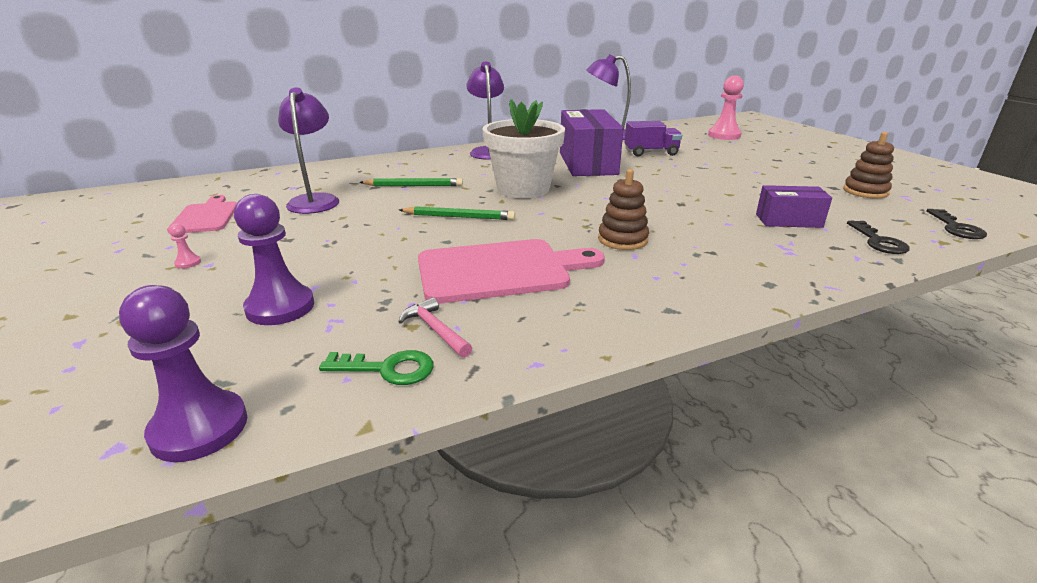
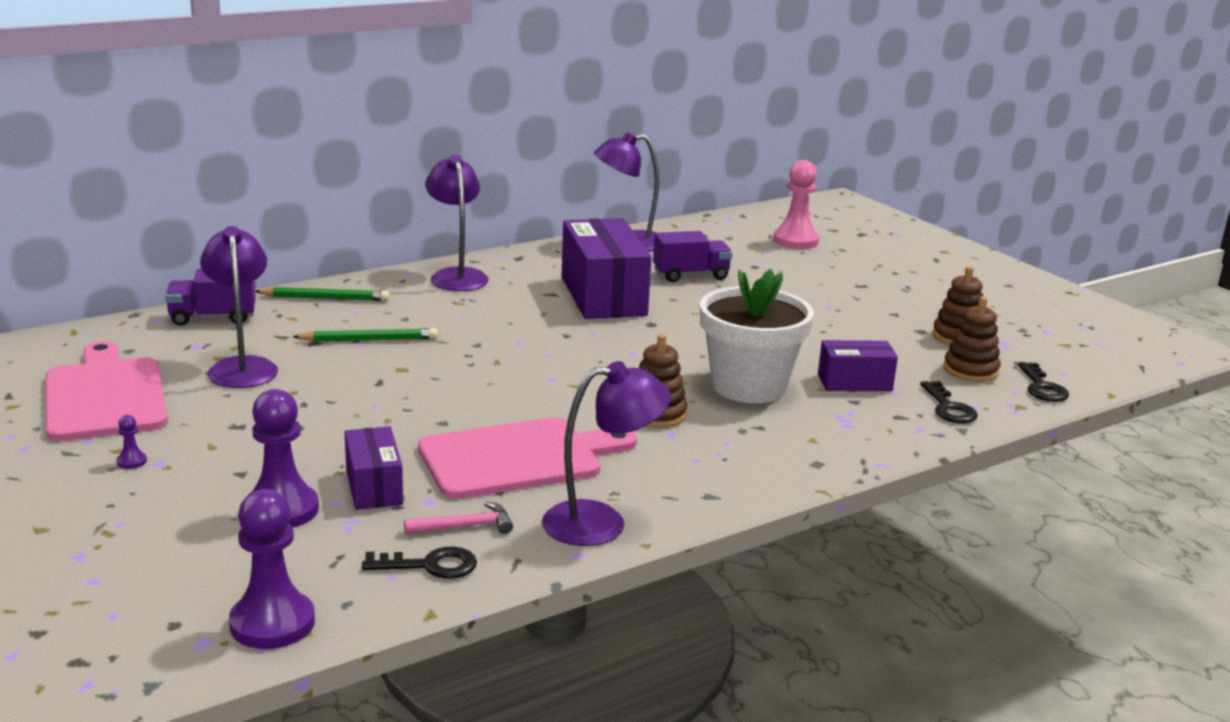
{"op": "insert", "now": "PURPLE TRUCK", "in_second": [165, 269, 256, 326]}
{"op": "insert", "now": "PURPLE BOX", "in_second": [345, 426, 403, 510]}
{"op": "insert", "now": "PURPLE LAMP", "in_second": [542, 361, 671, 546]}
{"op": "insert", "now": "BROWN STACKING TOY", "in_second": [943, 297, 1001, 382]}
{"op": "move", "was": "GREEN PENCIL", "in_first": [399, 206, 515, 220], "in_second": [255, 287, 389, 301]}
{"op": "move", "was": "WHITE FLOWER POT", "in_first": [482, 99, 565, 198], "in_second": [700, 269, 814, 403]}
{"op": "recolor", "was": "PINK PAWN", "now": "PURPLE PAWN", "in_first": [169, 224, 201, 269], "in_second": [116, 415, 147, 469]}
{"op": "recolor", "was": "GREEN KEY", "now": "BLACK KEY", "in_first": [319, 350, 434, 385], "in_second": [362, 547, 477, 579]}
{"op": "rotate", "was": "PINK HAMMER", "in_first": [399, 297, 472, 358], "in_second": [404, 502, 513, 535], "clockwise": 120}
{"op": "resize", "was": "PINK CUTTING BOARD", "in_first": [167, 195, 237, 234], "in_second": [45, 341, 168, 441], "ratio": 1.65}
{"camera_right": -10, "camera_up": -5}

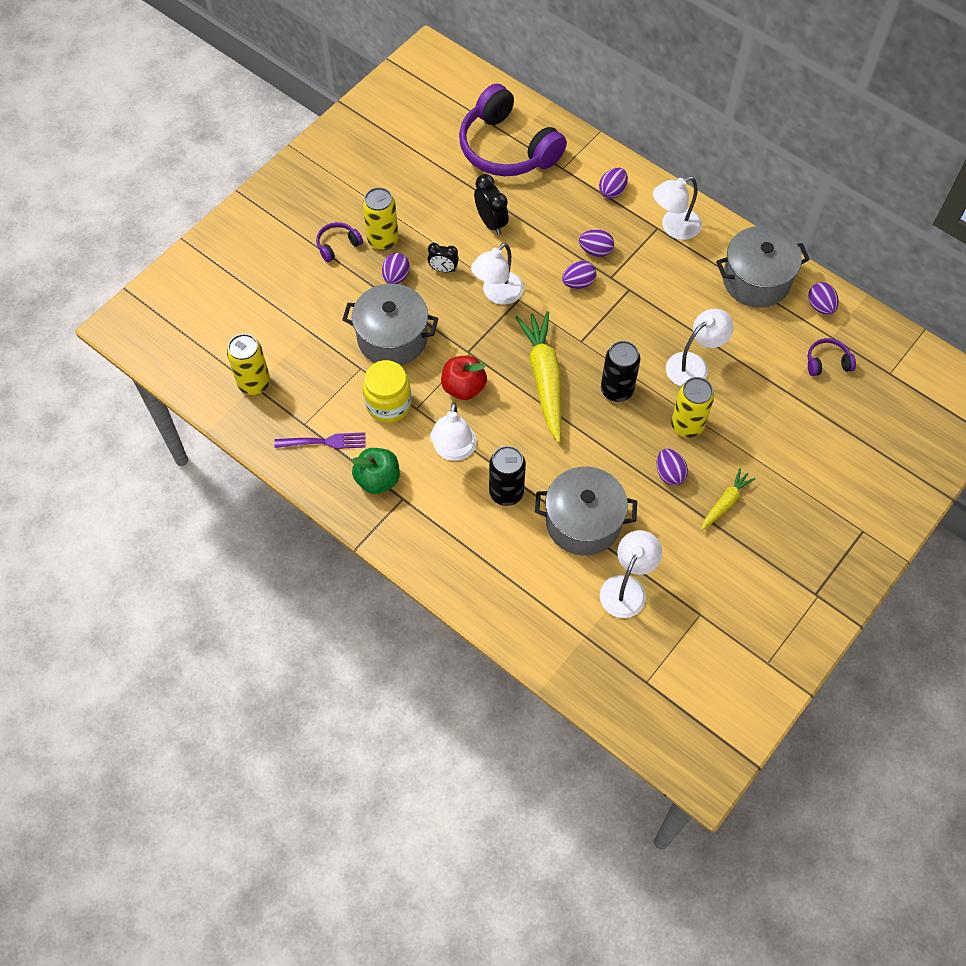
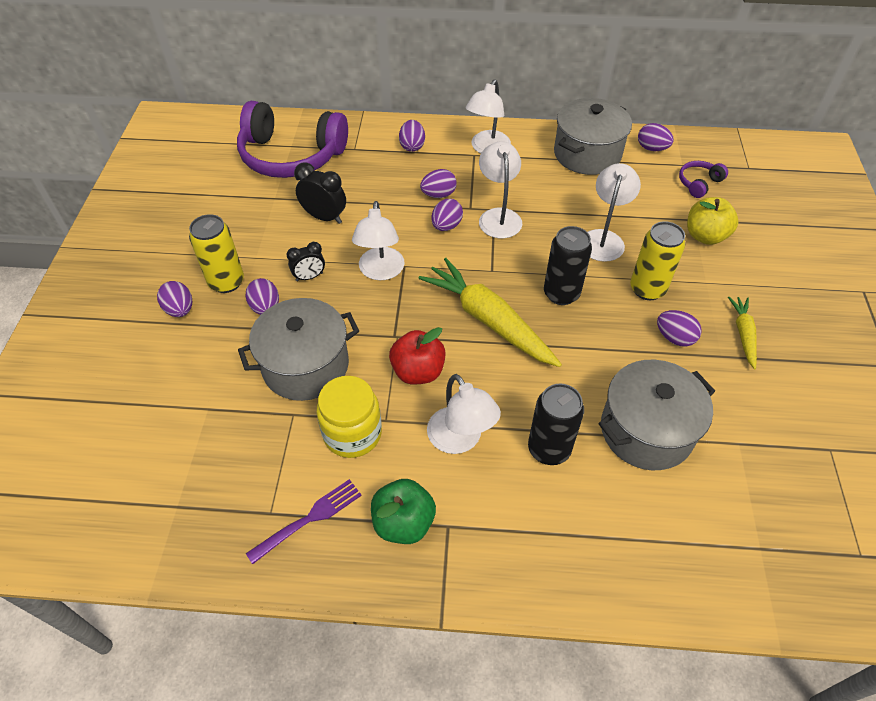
{"op": "delete", "was": "YELLOW CAN", "in_first": [227, 334, 270, 395]}
{"op": "insert", "now": "YELLOW APPLE", "in_second": [687, 197, 738, 245]}
{"op": "move", "was": "WHITE LAMP", "in_first": [600, 530, 662, 618], "in_second": [479, 141, 522, 238]}
{"op": "replace", "was": "PURPLE HEADPHONES", "now": "PURPLE EGG", "in_first": [316, 222, 363, 262], "in_second": [157, 281, 192, 317]}
{"camera_right": -35, "camera_up": -10}

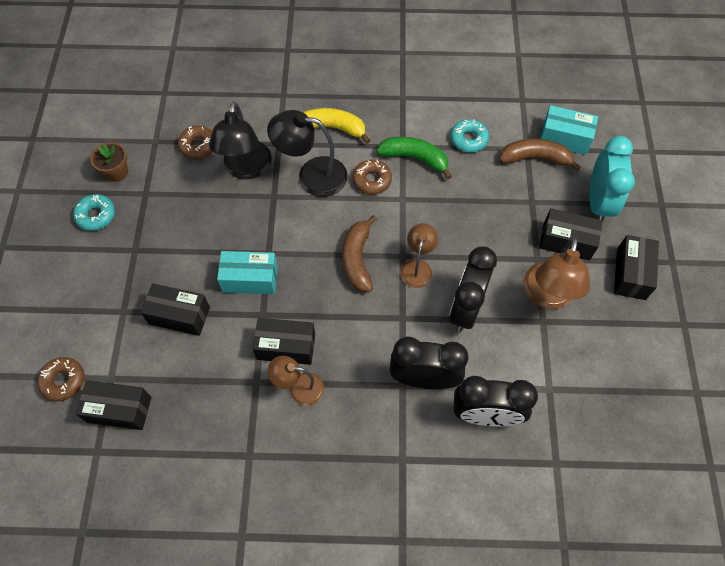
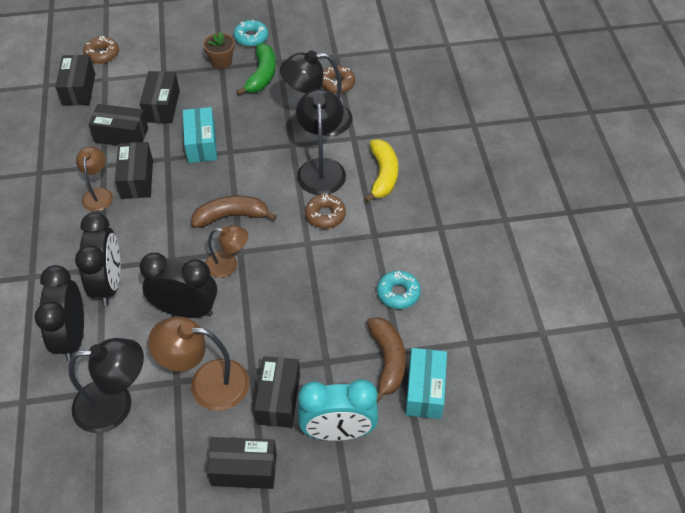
{"op": "insert", "now": "BLACK LAMP", "in_second": [68, 338, 144, 433]}
{"op": "insert", "now": "BLACK BOX", "in_second": [88, 104, 148, 146]}
{"op": "move", "was": "BROWN FLOWER POT", "in_first": [90, 142, 128, 182], "in_second": [203, 31, 235, 69]}
{"op": "move", "was": "GREEN BANANA", "in_first": [376, 137, 452, 179], "in_second": [236, 43, 276, 96]}
{"camera_right": 80, "camera_up": -10}

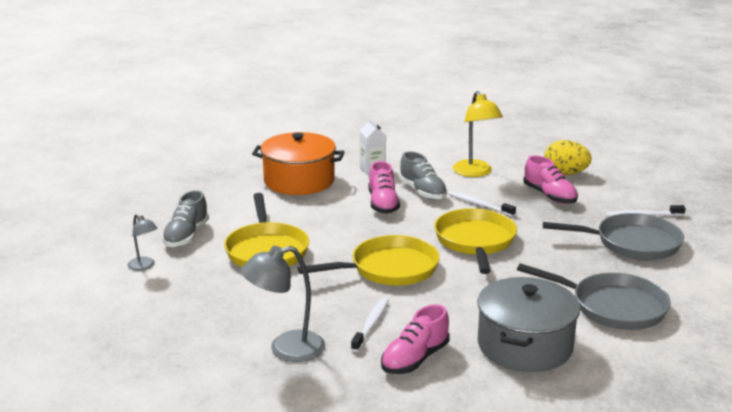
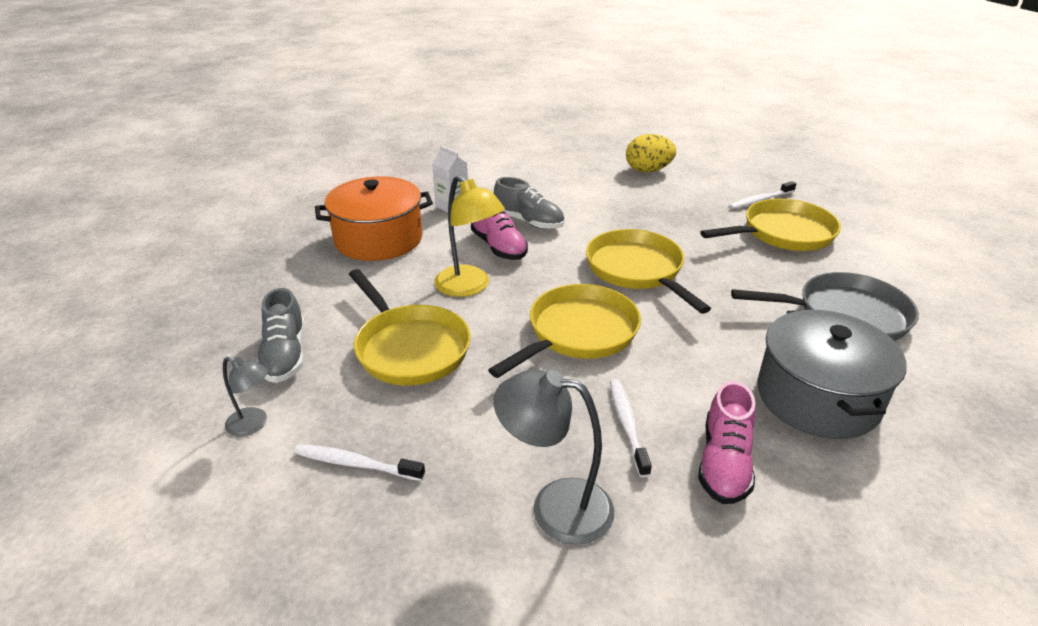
{"op": "delete", "was": "PINK SHOE", "in_first": [523, 155, 578, 204]}
{"op": "move", "was": "WHITE TOOTHBRUSH", "in_first": [448, 191, 516, 217], "in_second": [294, 444, 425, 481]}
{"op": "move", "was": "YELLOW LAMP", "in_first": [453, 91, 503, 177], "in_second": [434, 175, 505, 297]}
{"op": "recolor", "was": "GREY PAN", "now": "YELLOW PAN", "in_first": [543, 213, 684, 260], "in_second": [700, 199, 841, 251]}
{"op": "rotate", "was": "GREY LAMP", "in_first": [240, 246, 325, 362], "in_second": [493, 369, 614, 545], "clockwise": 60}
{"camera_right": -25, "camera_up": 10}

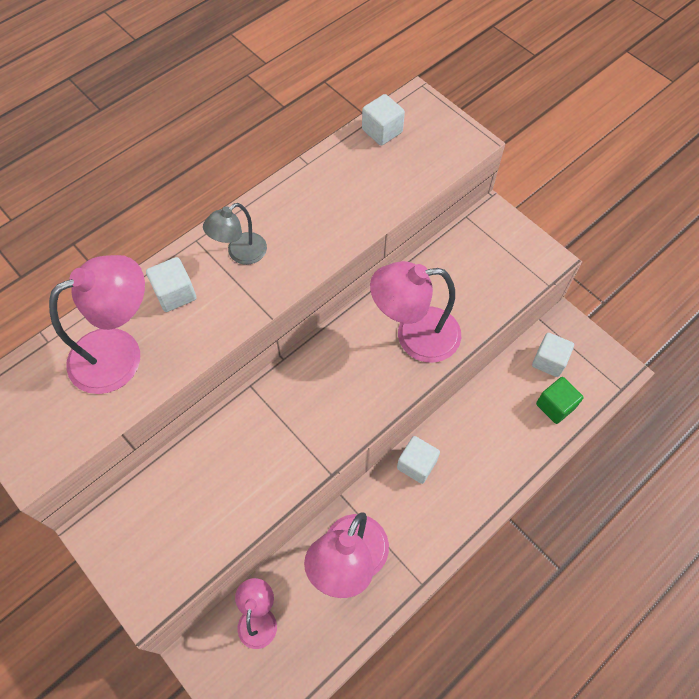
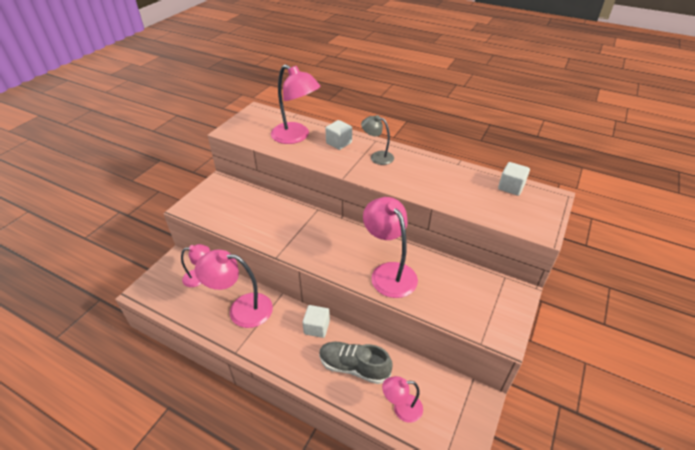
{"op": "delete", "was": "WHITE CUBE", "in_first": [532, 333, 574, 377]}
{"op": "insert", "now": "GREY SHOE", "in_second": [319, 342, 392, 384]}
{"op": "replace", "was": "GREEN CUBE", "now": "PINK LAMP", "in_first": [536, 377, 584, 424], "in_second": [382, 376, 423, 423]}
{"camera_right": 70, "camera_up": -20}

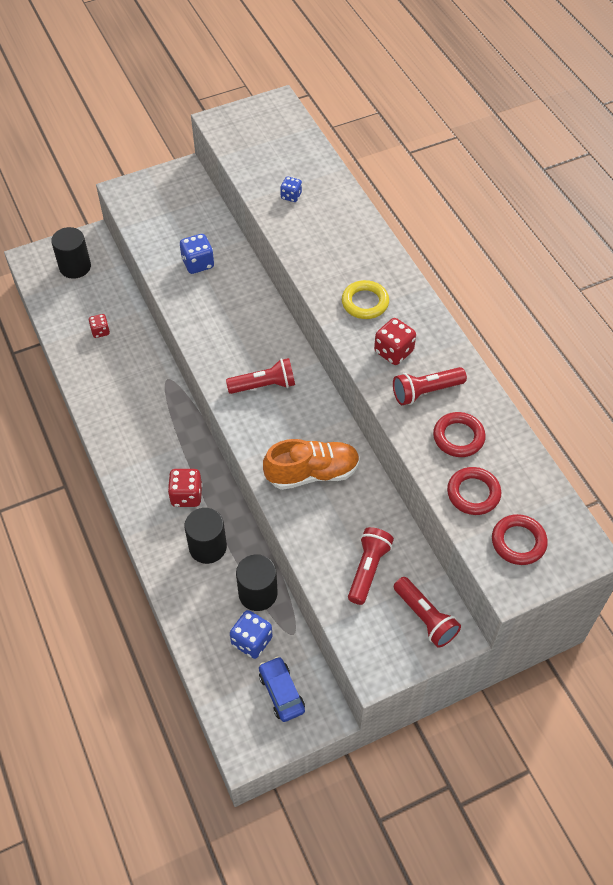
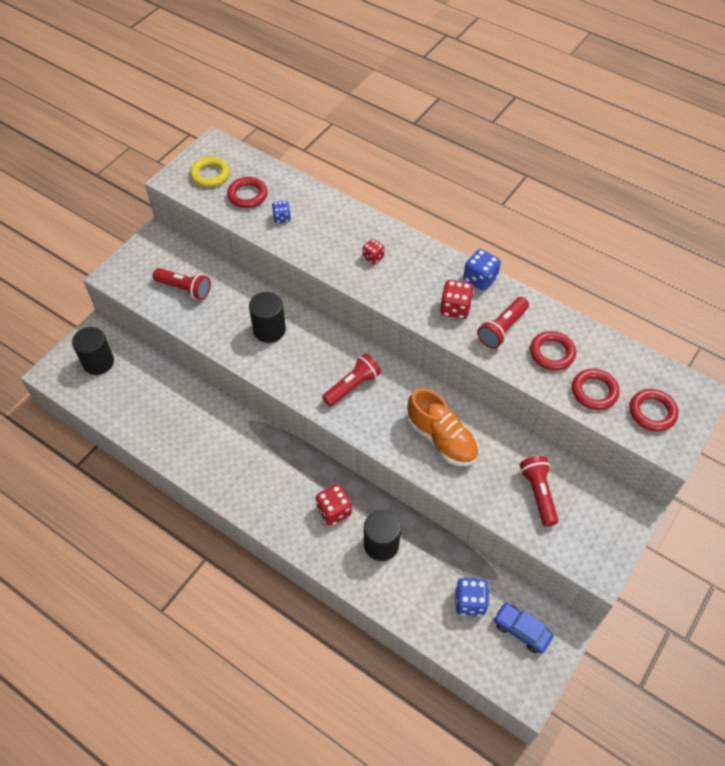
{"op": "insert", "now": "RED RING", "in_second": [227, 177, 268, 208]}
{"op": "move", "was": "RED DICE", "in_first": [88, 314, 110, 338], "in_second": [362, 239, 384, 264]}
{"op": "move", "was": "BLUE DICE", "in_first": [180, 234, 214, 274], "in_second": [463, 249, 501, 291]}
{"op": "move", "was": "BLACK CYLINDER", "in_first": [236, 554, 278, 611], "in_second": [249, 292, 286, 343]}
{"op": "move", "was": "YELLOW RING", "in_first": [342, 280, 389, 319], "in_second": [190, 157, 230, 187]}
{"op": "move", "was": "RED FLASHLIGHT", "in_first": [394, 577, 461, 648], "in_second": [152, 268, 211, 300]}
{"op": "rotate", "was": "ORANGE SHOE", "in_first": [263, 439, 360, 490], "in_second": [407, 388, 479, 466], "clockwise": 90}
{"camera_right": -30, "camera_up": 0}

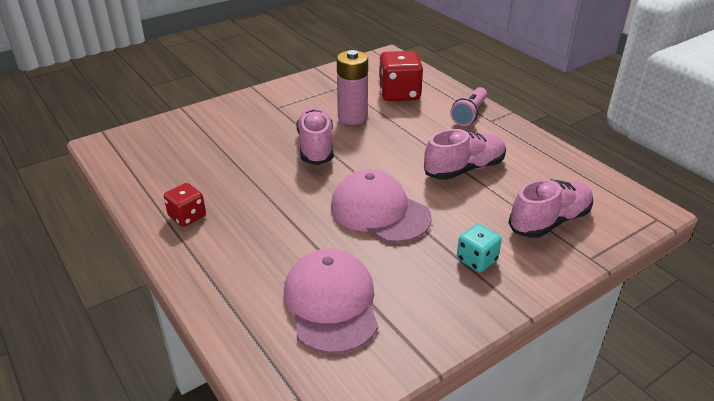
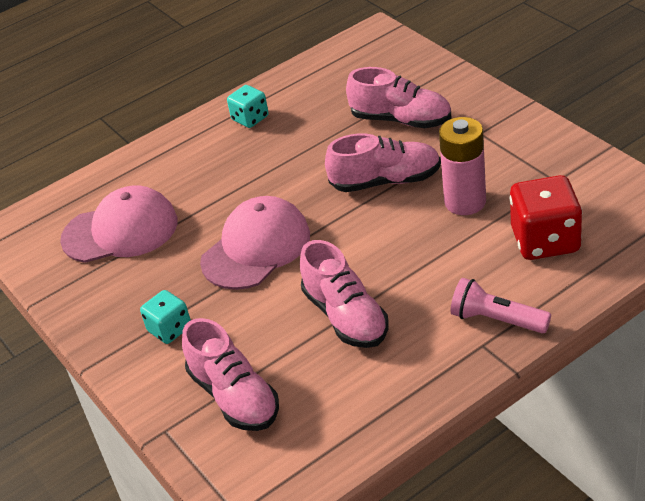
{"op": "insert", "now": "PINK SHOE", "in_second": [346, 67, 452, 128]}
{"op": "recolor", "was": "RED DICE", "now": "TURQUOISE DICE", "in_first": [164, 183, 206, 227], "in_second": [227, 85, 269, 128]}
{"camera_right": 95, "camera_up": 5}

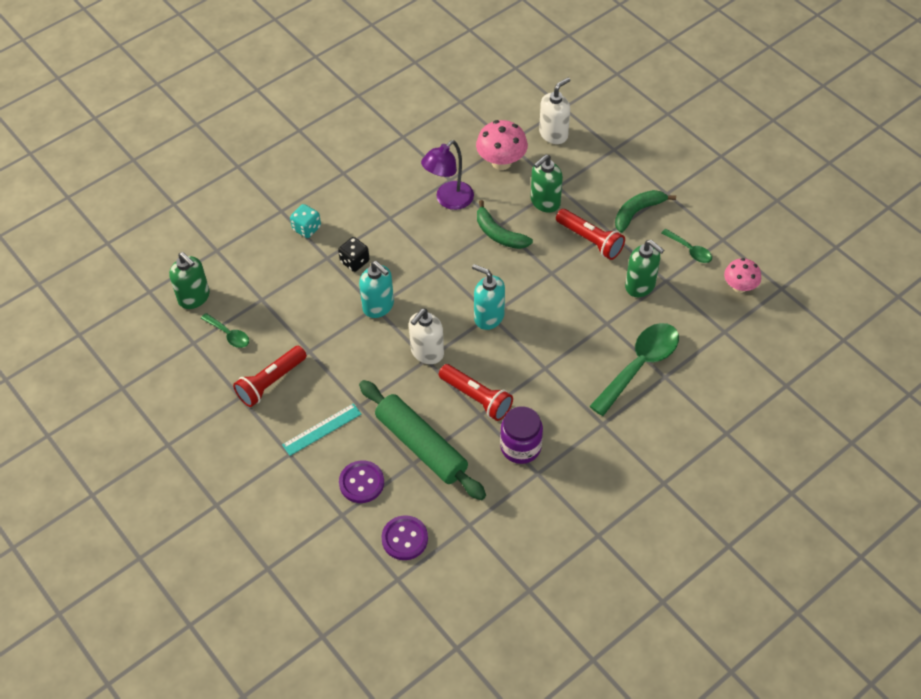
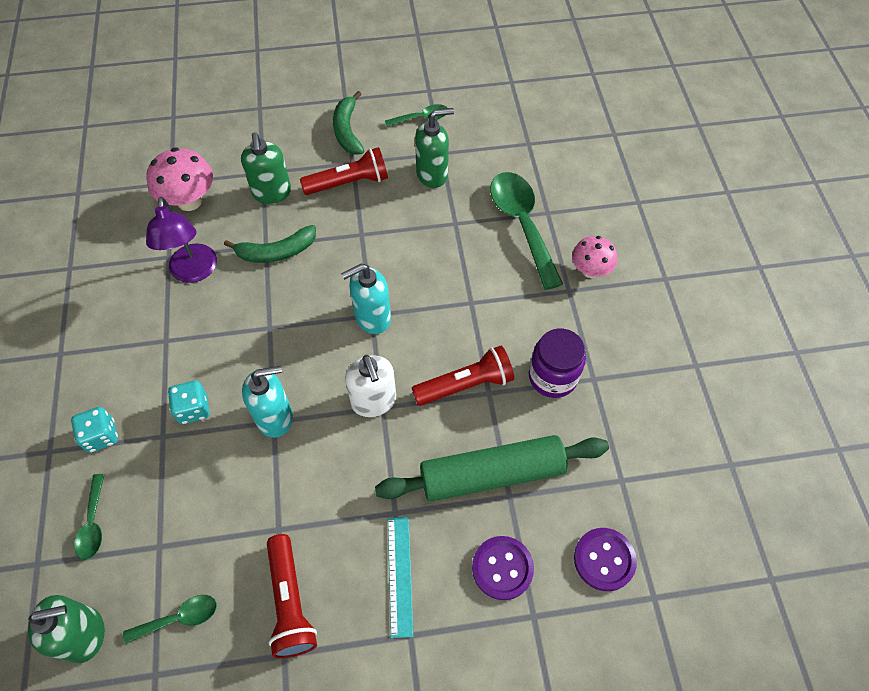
{"op": "delete", "was": "WHITE SOAP DISPENSER", "in_first": [539, 77, 570, 144]}
{"op": "insert", "now": "GREEN SPOON", "in_second": [74, 474, 105, 560]}
{"op": "move", "was": "PINK MUSHROOM", "in_first": [724, 258, 761, 293], "in_second": [572, 236, 617, 278]}
{"op": "recolor", "was": "BLACK DICE", "now": "TURQUOISE DICE", "in_first": [338, 237, 369, 272], "in_second": [168, 381, 210, 424]}
{"camera_right": -60, "camera_up": 5}

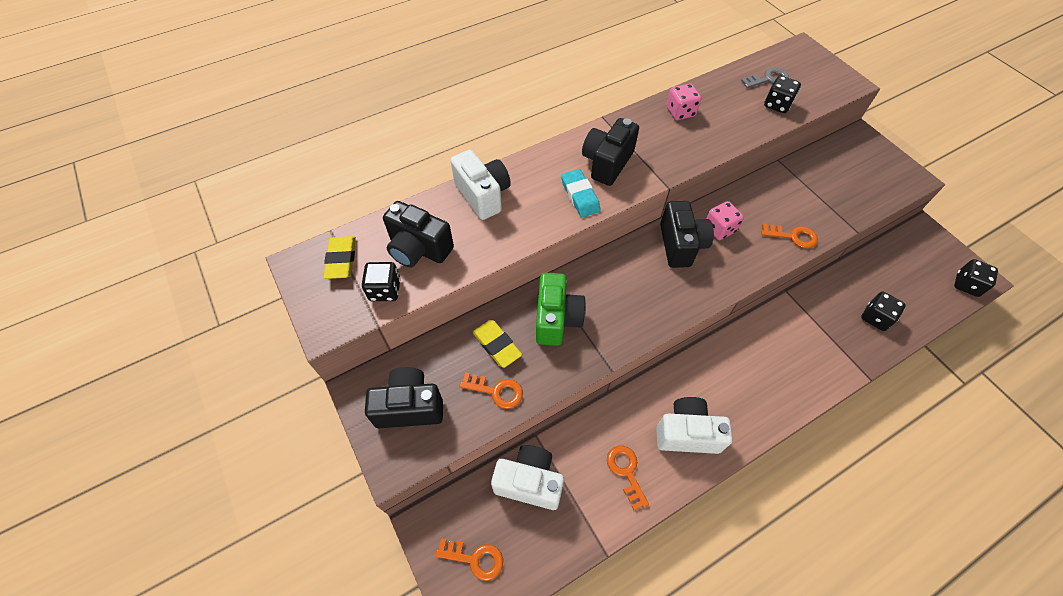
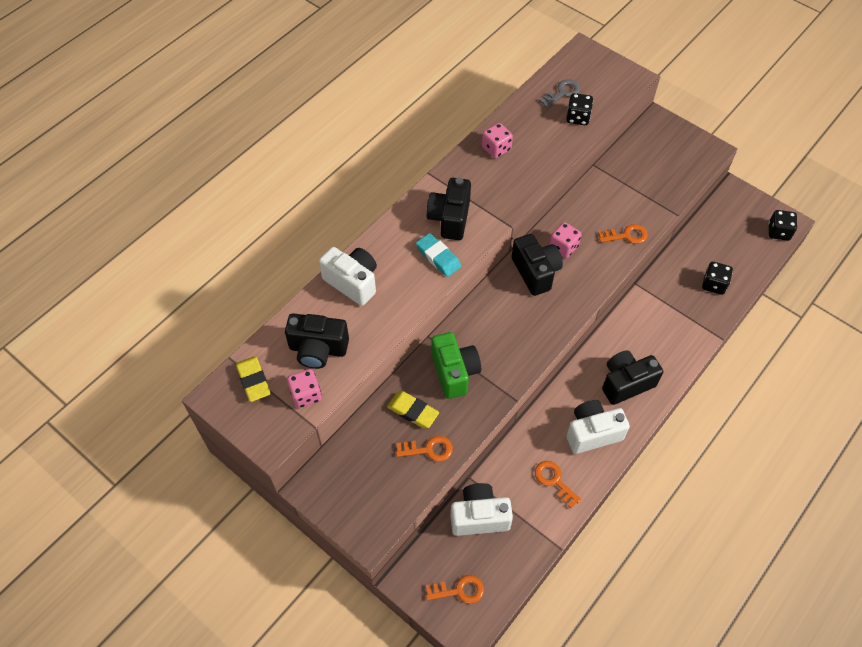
{"op": "move", "was": "BLACK CAMERA", "in_first": [365, 367, 443, 428], "in_second": [602, 350, 663, 405]}
{"op": "recolor", "was": "BLACK DICE", "now": "PINK DICE", "in_first": [362, 262, 400, 301], "in_second": [287, 369, 322, 408]}
{"camera_right": -20, "camera_up": 0}

